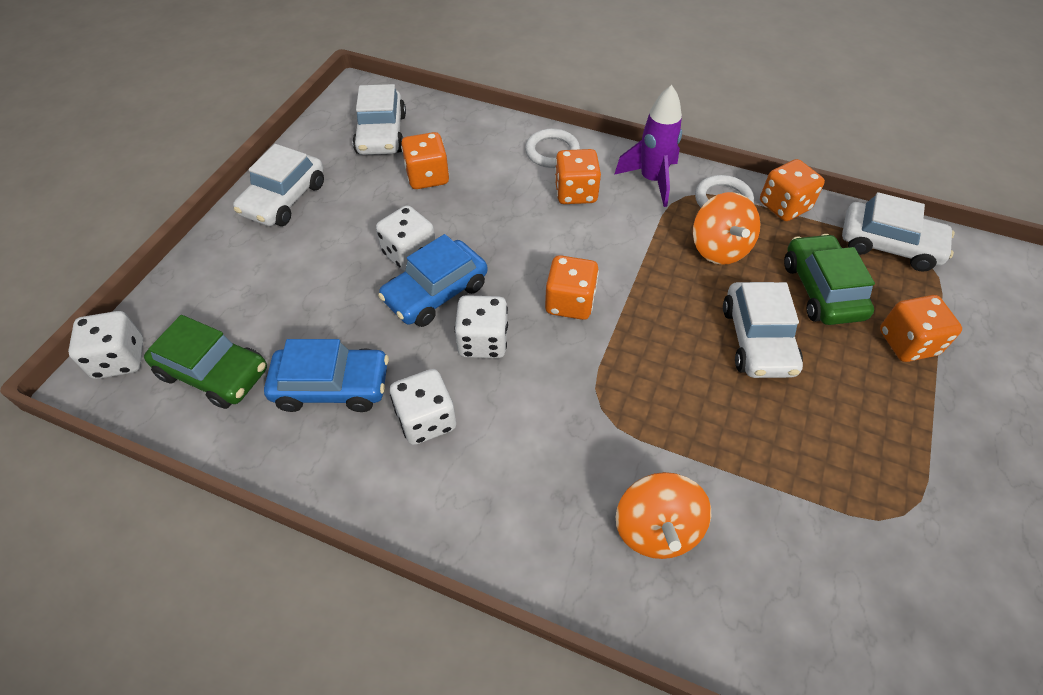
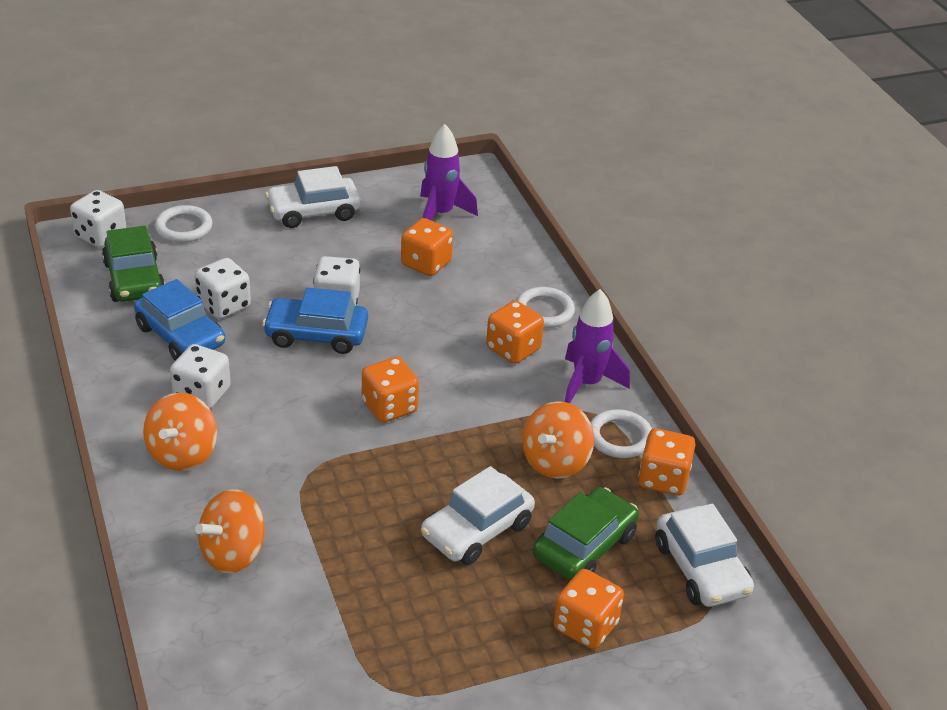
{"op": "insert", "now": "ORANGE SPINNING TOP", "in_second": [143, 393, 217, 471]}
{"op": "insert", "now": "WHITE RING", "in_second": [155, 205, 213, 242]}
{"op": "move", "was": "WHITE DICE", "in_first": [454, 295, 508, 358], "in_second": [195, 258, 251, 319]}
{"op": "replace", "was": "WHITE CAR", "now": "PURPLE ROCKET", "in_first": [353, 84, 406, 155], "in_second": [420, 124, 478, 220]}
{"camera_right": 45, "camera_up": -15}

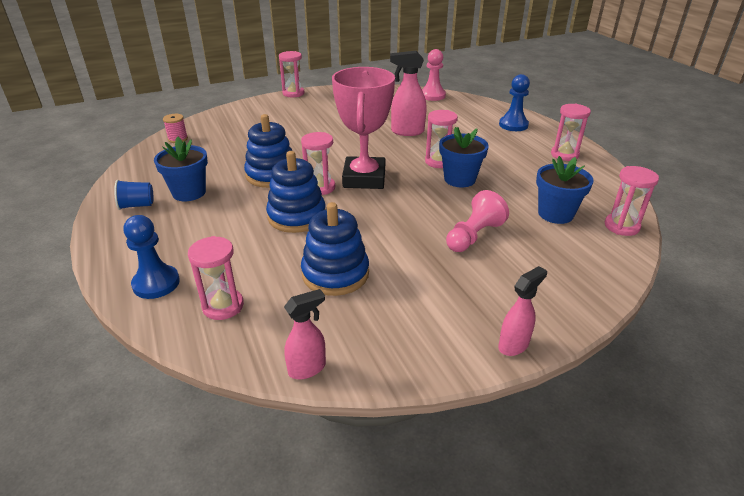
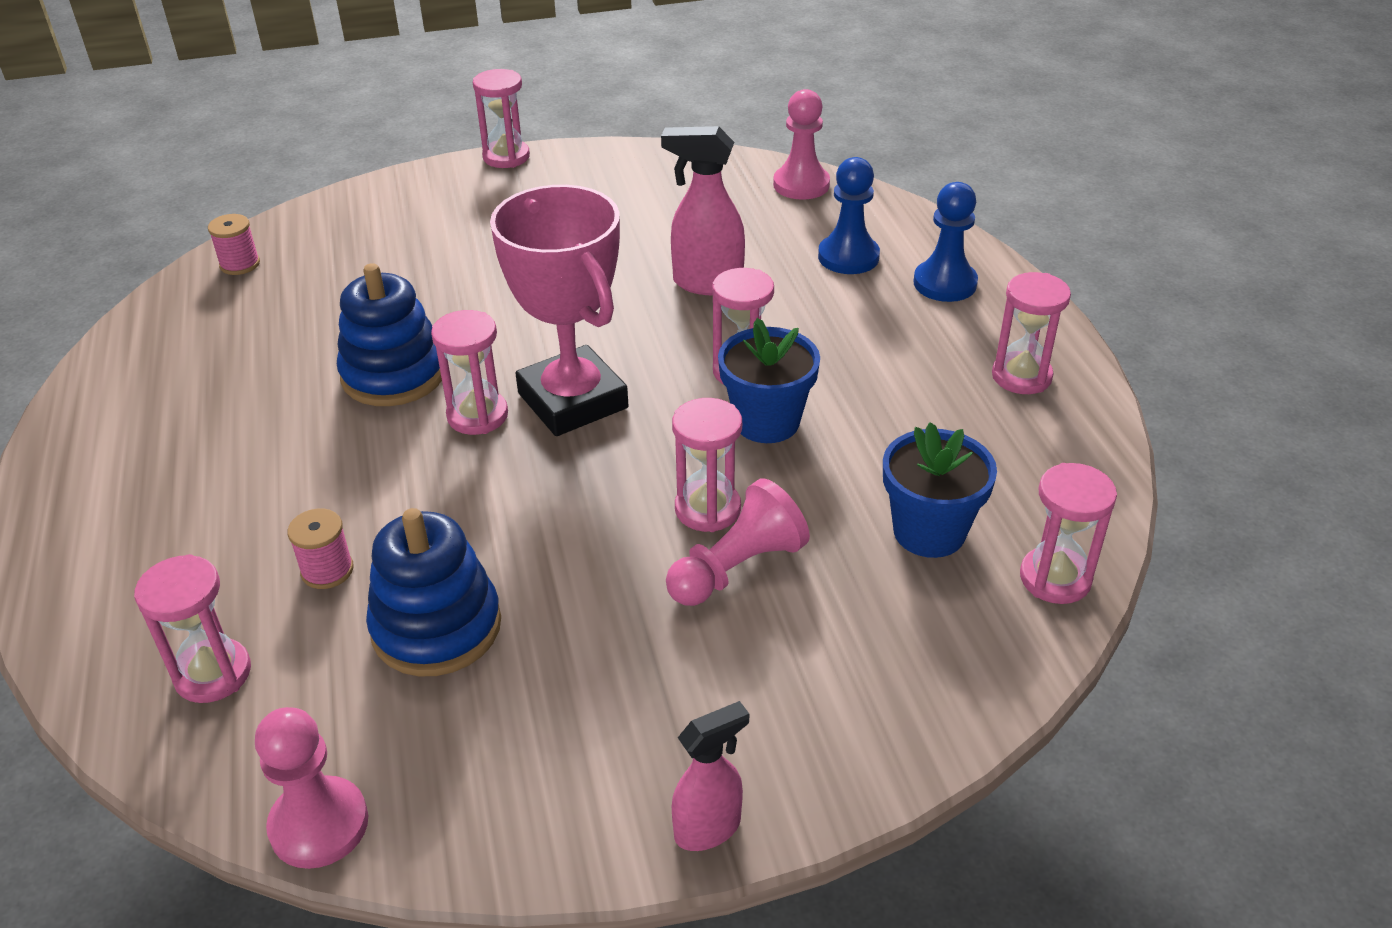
{"op": "delete", "was": "BLUE CUP", "in_first": [114, 180, 153, 210]}
{"op": "delete", "was": "BLUE FLOWER POT", "in_first": [154, 137, 208, 201]}
{"op": "delete", "was": "BLUE STACKING TOY", "in_first": [266, 151, 326, 233]}
{"op": "insert", "now": "PINK SPOOL", "in_second": [287, 509, 354, 589]}
{"op": "insert", "now": "PINK HOURGLASS", "in_second": [672, 398, 742, 532]}
{"op": "move", "was": "BLUE PAWN", "in_first": [124, 215, 180, 299], "in_second": [818, 157, 880, 274]}
{"op": "replace", "was": "PINK SPRAY BOTTLE", "now": "PINK PAWN", "in_first": [284, 289, 326, 379], "in_second": [255, 707, 368, 869]}
{"op": "rotate", "was": "PINK TROPHY", "in_first": [332, 67, 395, 189], "in_second": [490, 185, 628, 436], "clockwise": -45}
{"camera_right": 10, "camera_up": 5}

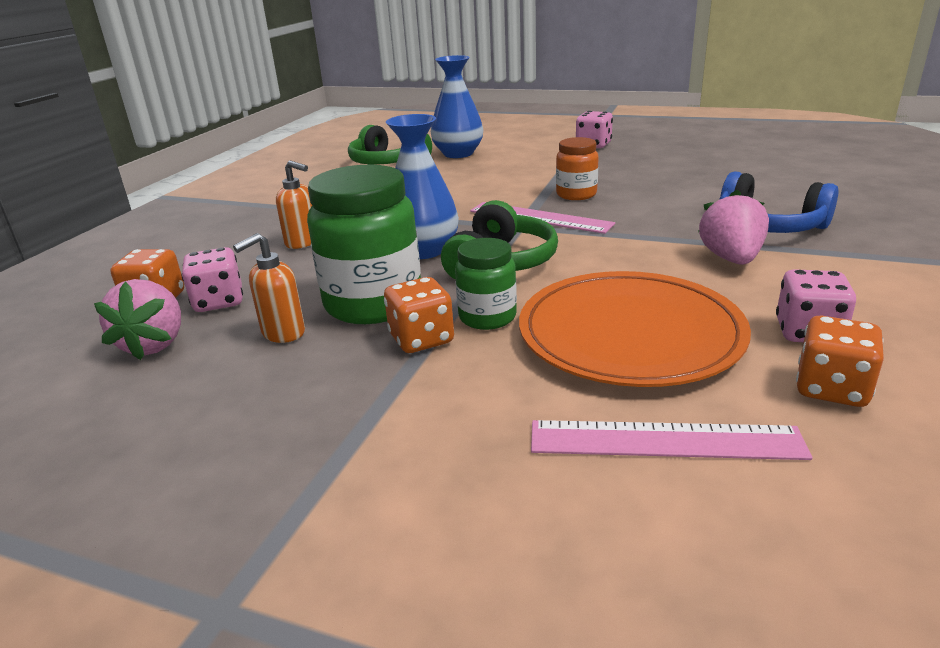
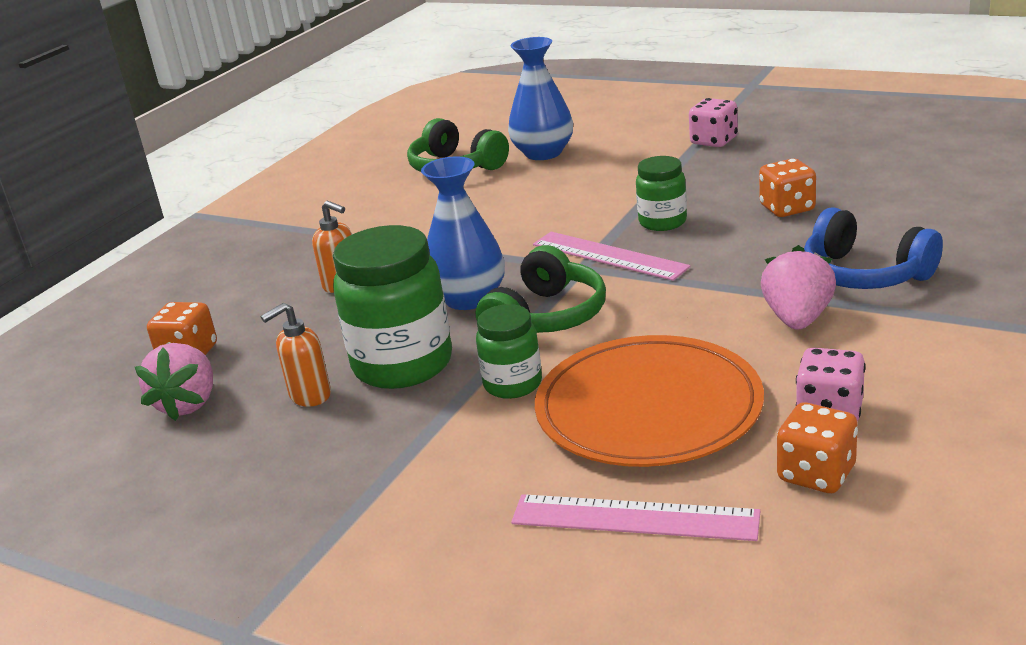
{"op": "delete", "was": "PINK DICE", "in_first": [181, 247, 243, 312]}
{"op": "move", "was": "ORANGE DICE", "in_first": [384, 277, 454, 353], "in_second": [759, 159, 816, 217]}
{"op": "recolor", "was": "ORANGE JAR", "now": "GREEN JAR", "in_first": [556, 137, 599, 200], "in_second": [636, 156, 687, 231]}
{"camera_right": 10, "camera_up": 0}

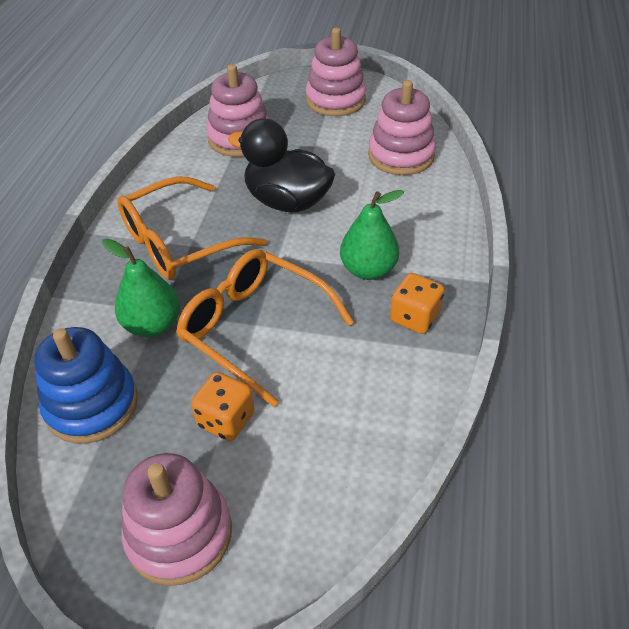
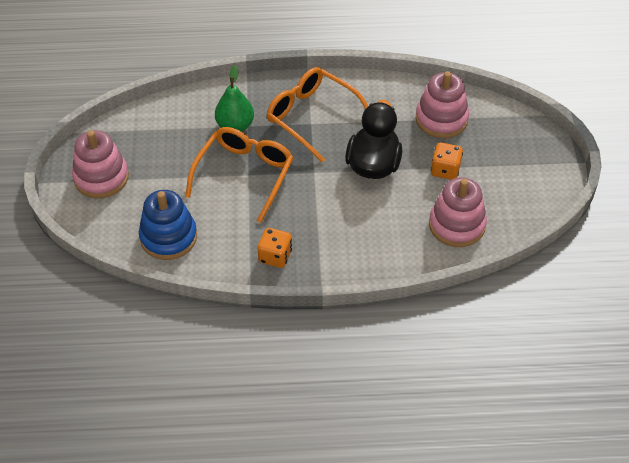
{"op": "delete", "was": "PINK STACKING TOY", "in_first": [306, 28, 366, 116]}
{"op": "delete", "was": "GREEN PEAR", "in_first": [340, 190, 404, 280]}
{"op": "move", "was": "BLUE STACKING TOY", "in_first": [34, 327, 138, 444], "in_second": [139, 190, 197, 260]}
{"op": "move", "was": "ORANGE DICE", "in_first": [191, 372, 254, 441], "in_second": [431, 142, 463, 180]}
{"camera_right": 75, "camera_up": 5}

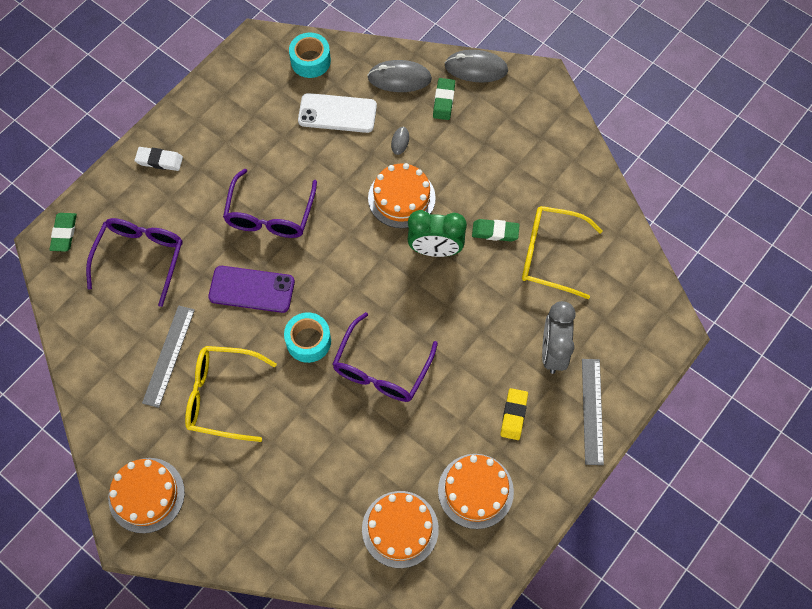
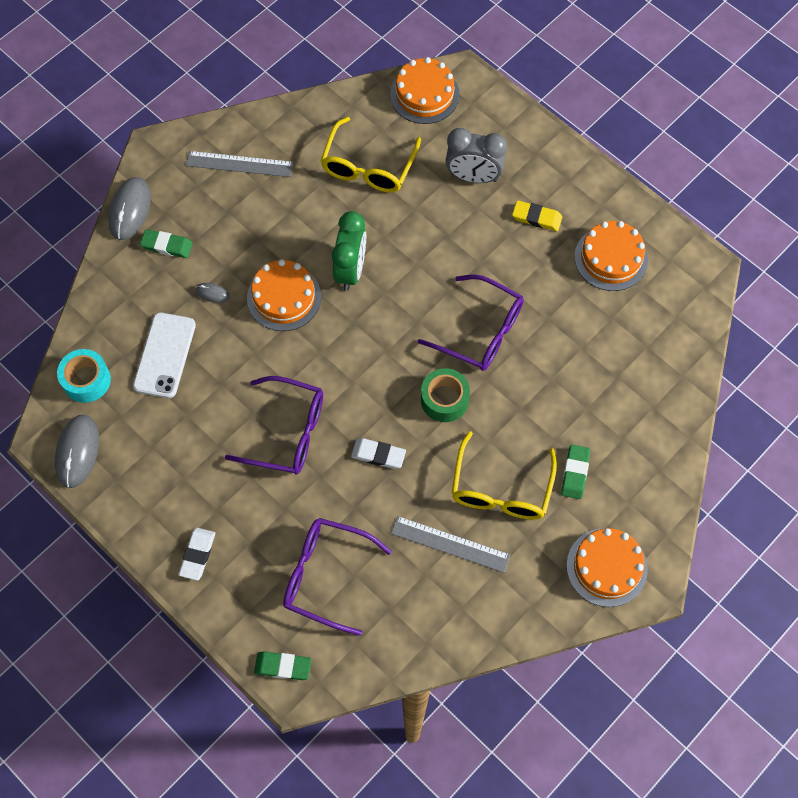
{"op": "move", "was": "ORANGE CAKE", "in_first": [362, 491, 439, 568], "in_second": [390, 57, 459, 124]}
{"op": "move", "was": "GREY MOUSE", "in_first": [368, 60, 432, 92], "in_second": [55, 415, 99, 488]}
{"op": "move", "was": "GREEN ERASER", "in_first": [472, 219, 520, 242], "in_second": [561, 445, 590, 499]}
{"op": "move", "was": "GREY RULER", "in_first": [582, 359, 604, 465], "in_second": [186, 151, 293, 177]}
{"op": "replace", "was": "PURPLE PHONE", "now": "WHITE ERASER", "in_first": [208, 266, 295, 313], "in_second": [351, 438, 406, 469]}
{"op": "recolor", "was": "TURQUOISE TAPE", "now": "GREEN TAPE", "in_first": [284, 312, 331, 363], "in_second": [421, 368, 470, 422]}
{"camera_right": -85, "camera_up": 0}

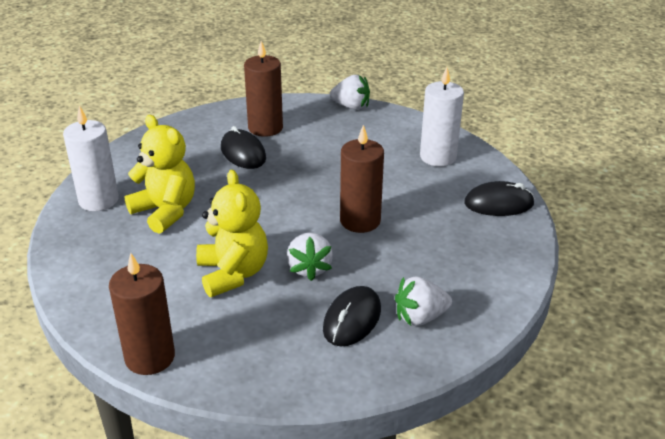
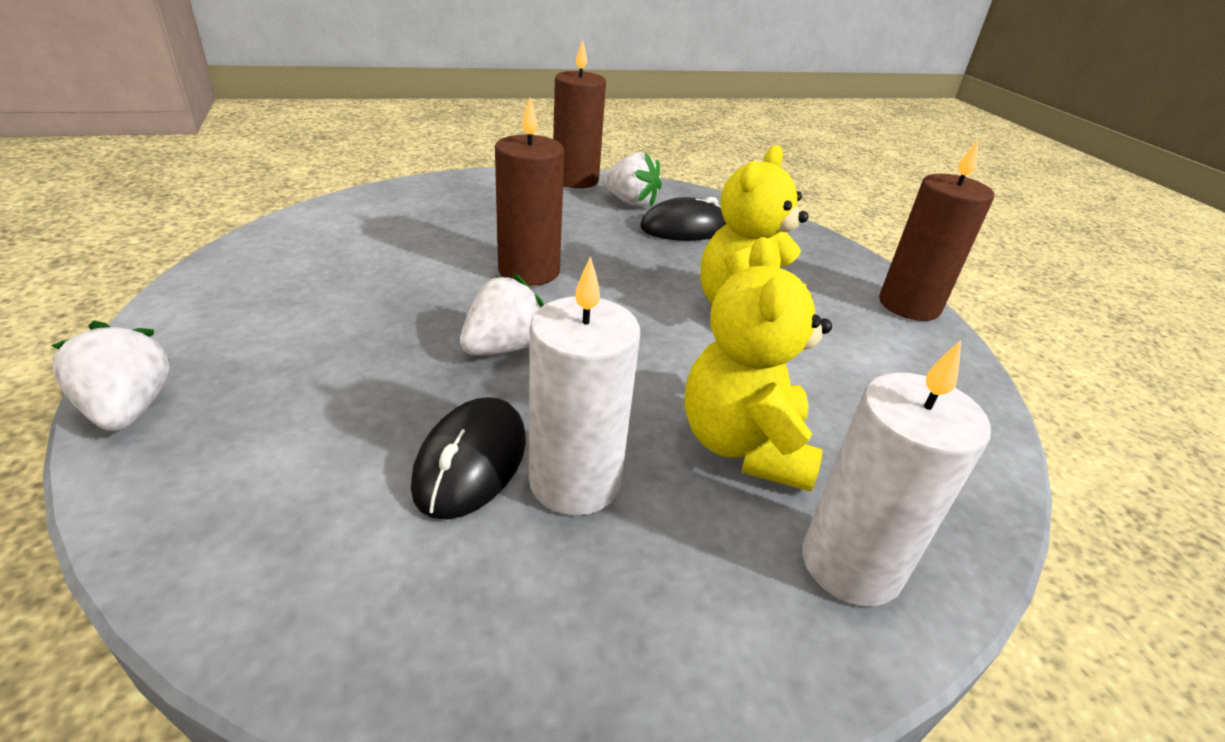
{"op": "delete", "was": "BLACK MOUSE", "in_first": [464, 181, 535, 216]}
{"op": "move", "was": "BROWN CANDLE", "in_first": [244, 41, 283, 137], "in_second": [553, 40, 606, 188]}
{"op": "move", "was": "WHITE STRAWBERRY", "in_first": [287, 232, 333, 281], "in_second": [460, 274, 544, 355]}
{"op": "move", "was": "WHITE CANDLE", "in_first": [420, 67, 464, 166], "in_second": [529, 256, 640, 516]}
{"camera_right": -135, "camera_up": 0}

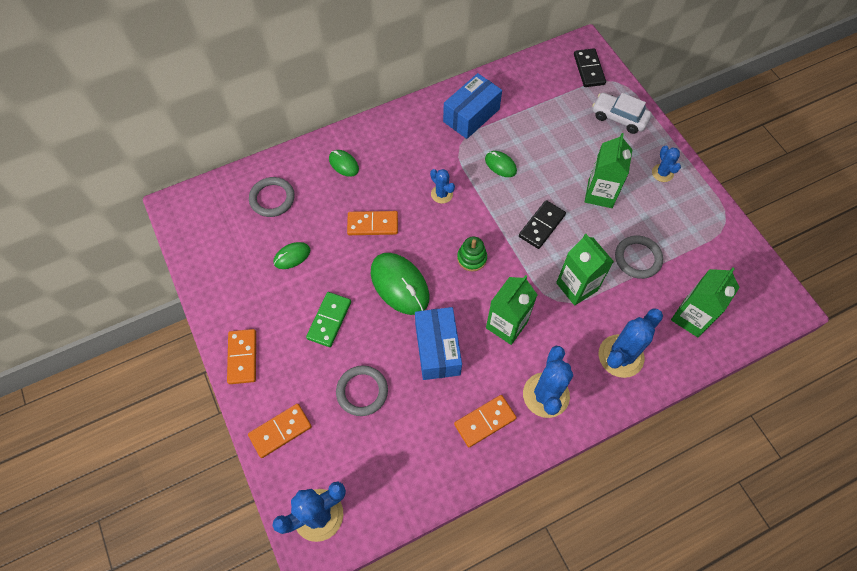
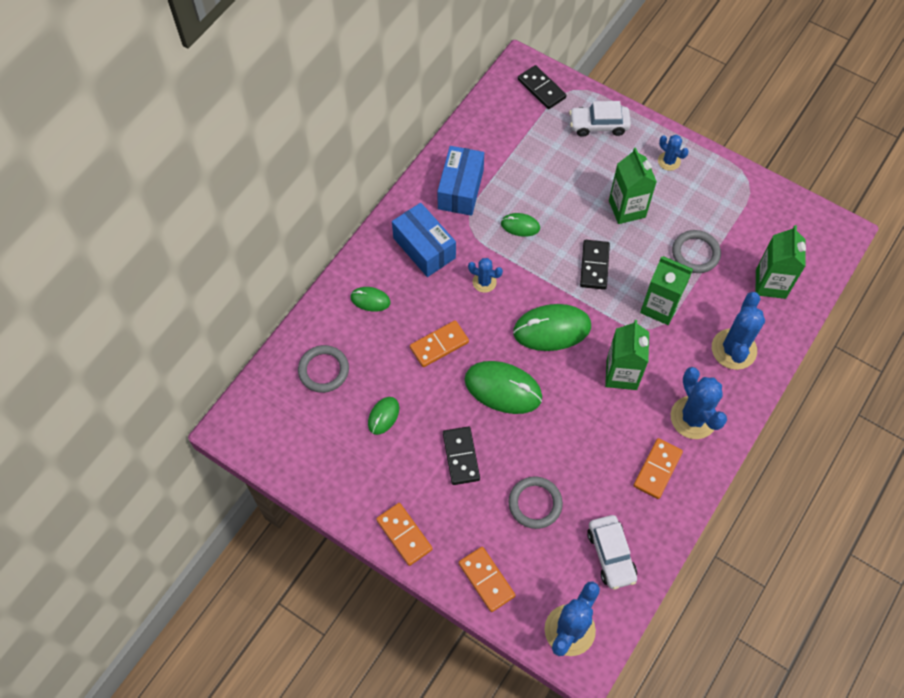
{"op": "insert", "now": "WHITE CAR", "in_second": [587, 515, 637, 590]}
{"op": "move", "was": "BLUE BOX", "in_first": [415, 307, 462, 380], "in_second": [392, 203, 456, 277]}
{"op": "replace", "was": "GREEN STACKING TOY", "now": "GREEN MOUSE", "in_first": [457, 236, 487, 271], "in_second": [513, 304, 591, 351]}
{"op": "recolor", "was": "GREEN DOMINO", "now": "BLACK DOMINO", "in_first": [306, 292, 351, 347], "in_second": [443, 427, 480, 485]}
{"op": "rotate", "was": "ORANGE DOMINO", "in_first": [248, 404, 312, 458], "in_second": [459, 547, 515, 612], "clockwise": -60}
{"camera_right": -30, "camera_up": 0}

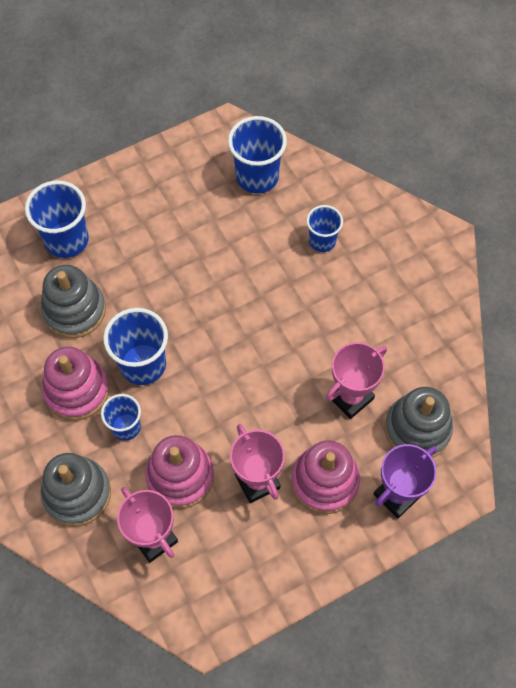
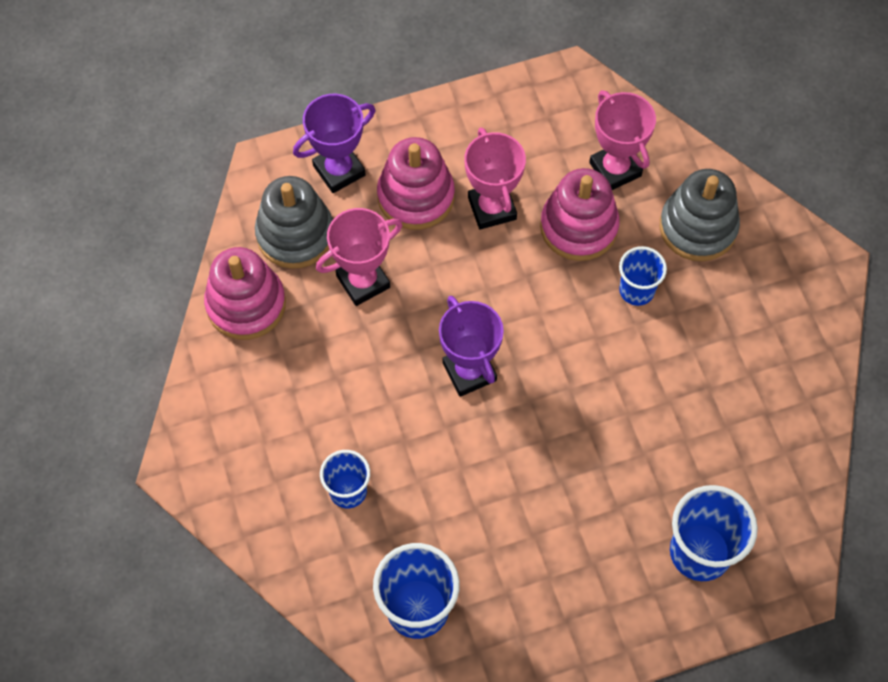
{"op": "delete", "was": "GREY STACKING TOY", "in_first": [41, 265, 106, 338]}
{"op": "delete", "was": "BLUE CUP", "in_first": [103, 308, 168, 385]}
{"op": "insert", "now": "PURPLE TROPHY", "in_second": [439, 296, 504, 397]}
{"op": "move", "was": "PINK STACKING TOY", "in_first": [42, 347, 109, 420], "in_second": [204, 247, 286, 340]}
{"camera_right": -170, "camera_up": 0}

